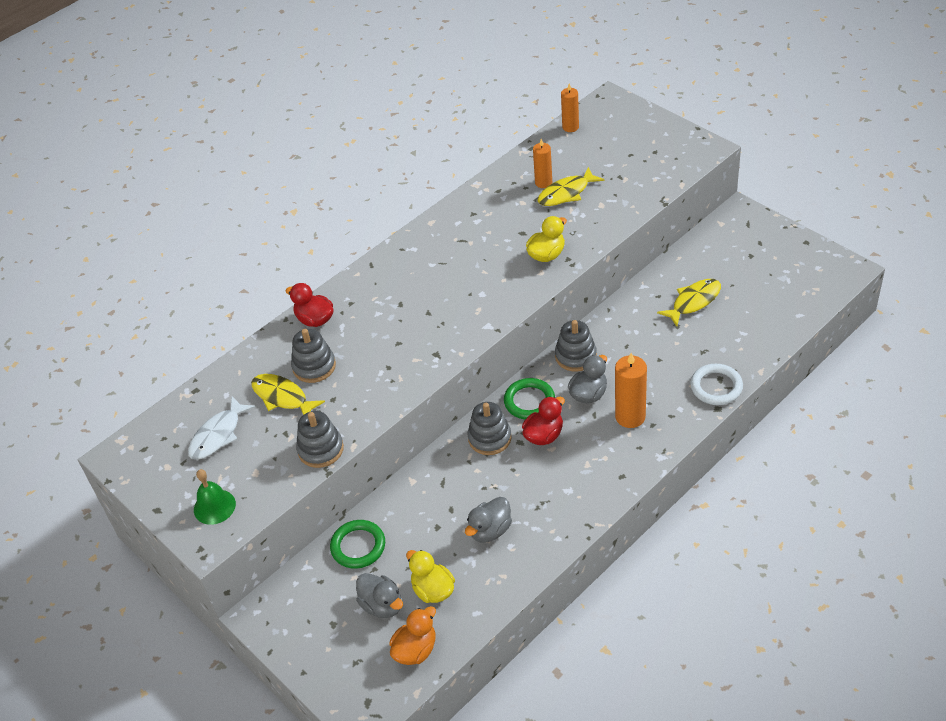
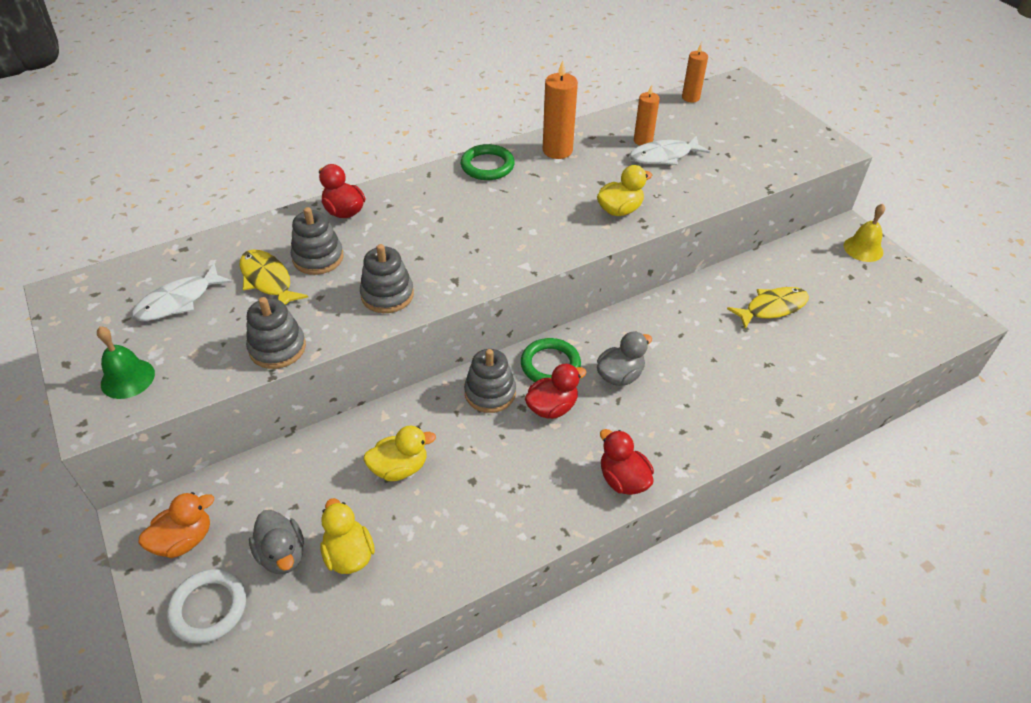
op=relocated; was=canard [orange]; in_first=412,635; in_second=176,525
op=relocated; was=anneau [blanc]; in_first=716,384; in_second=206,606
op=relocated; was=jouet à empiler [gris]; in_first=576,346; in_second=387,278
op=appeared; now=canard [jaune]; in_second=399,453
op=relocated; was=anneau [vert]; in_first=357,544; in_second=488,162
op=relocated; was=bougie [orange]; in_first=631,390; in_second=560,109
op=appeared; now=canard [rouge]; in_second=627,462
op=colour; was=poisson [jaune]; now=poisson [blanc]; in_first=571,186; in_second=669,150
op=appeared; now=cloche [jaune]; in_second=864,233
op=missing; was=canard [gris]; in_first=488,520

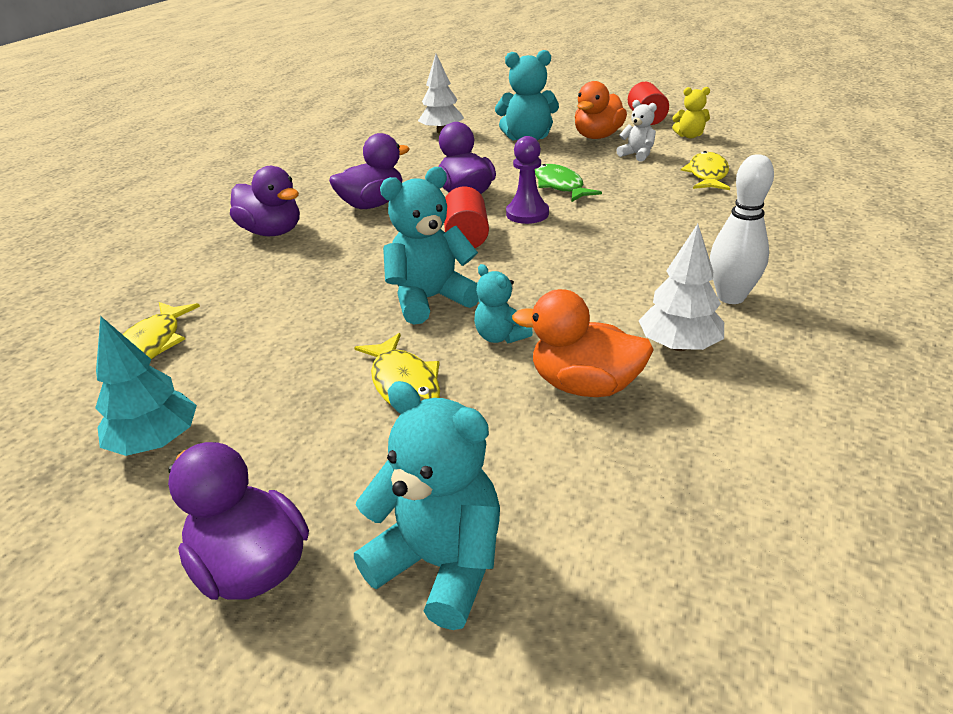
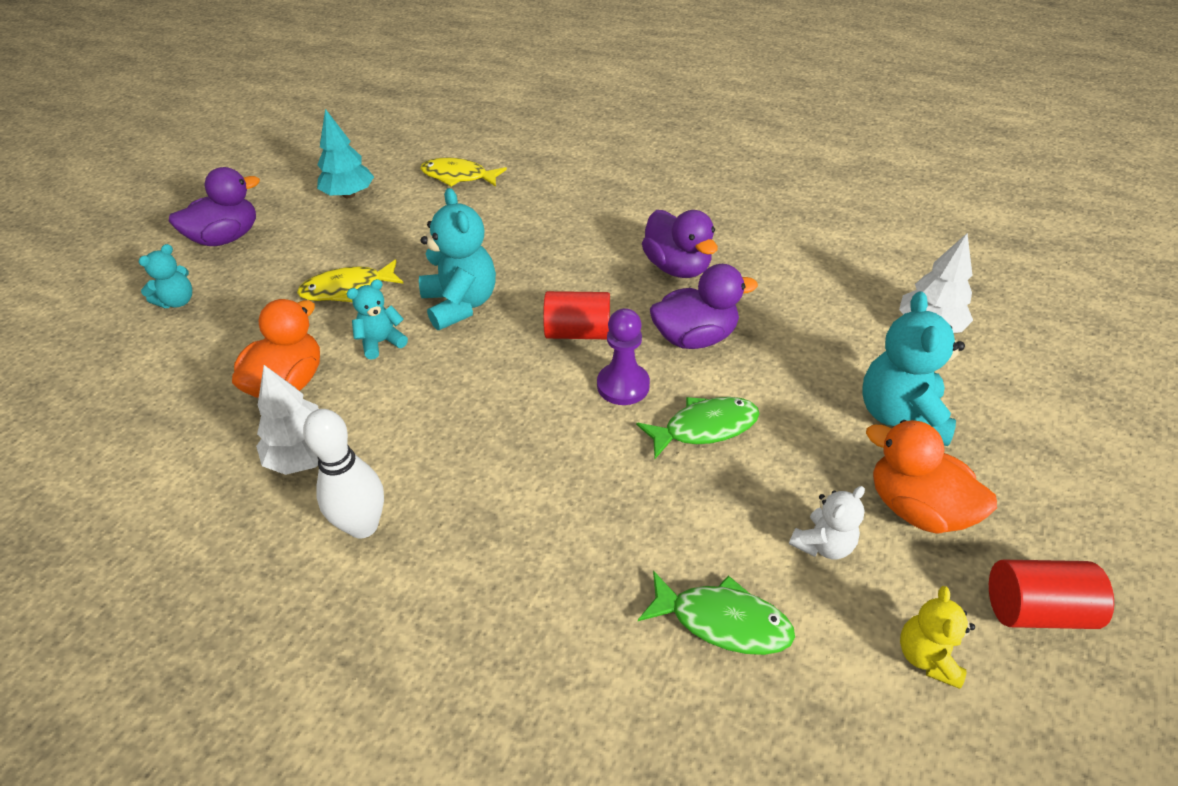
op=size; was=ours en peluche [turquoise]; in_first=427,505; in_second=165,276; ratio=0.56
op=colour; was=poisson [jaune]; now=poisson [vert]; in_first=705,170; in_second=716,613
op=missing; was=canard [violet]; in_first=265,201

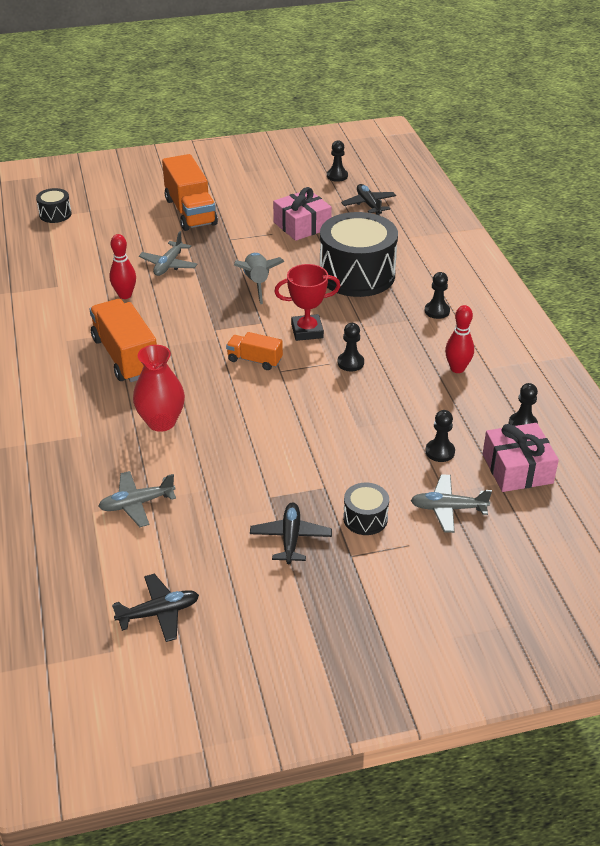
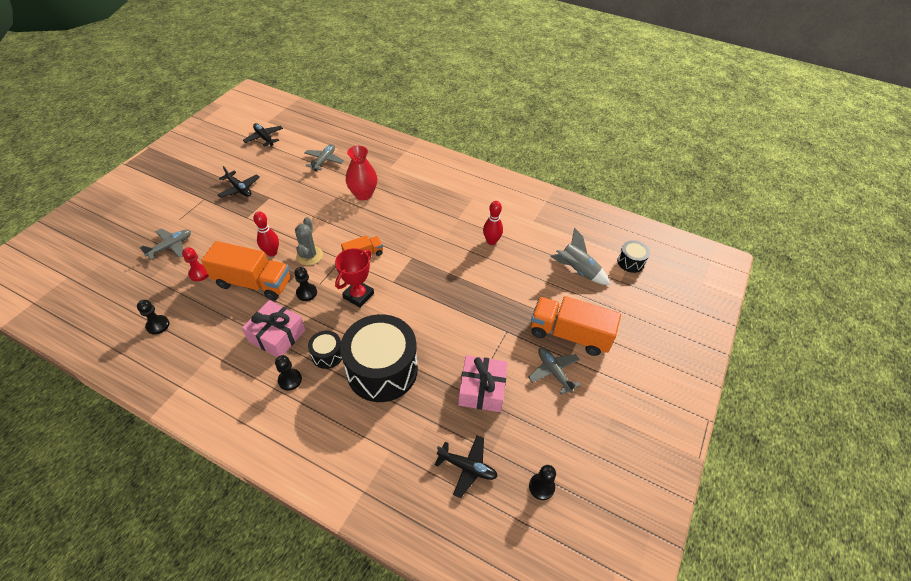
op=colour; was=pion [noir]; now=pion [rouge]; in_first=440,436; in_second=195,264
op=relocated; was=camion [orange]; in_first=123,340; in_second=245,271
op=relocated; was=cadeau [rose]; in_first=521,457; in_second=274,328
op=spun; was=avion [noir]; in_first=155,608; in_second=263,135; clockwise=120
op=relocated; was=quille [rouge]; in_first=459,339; in_second=266,234
op=appeared; now=cactus [gris]; in_second=309,241
op=relocated; was=tambour [noir]; in_first=366,508; in_second=325,350
op=relocated; was=avion [gris]; in_first=168,253; in_second=554,371
op=relocated; was=fusée [gris]; in_first=259,278; in_second=580,256

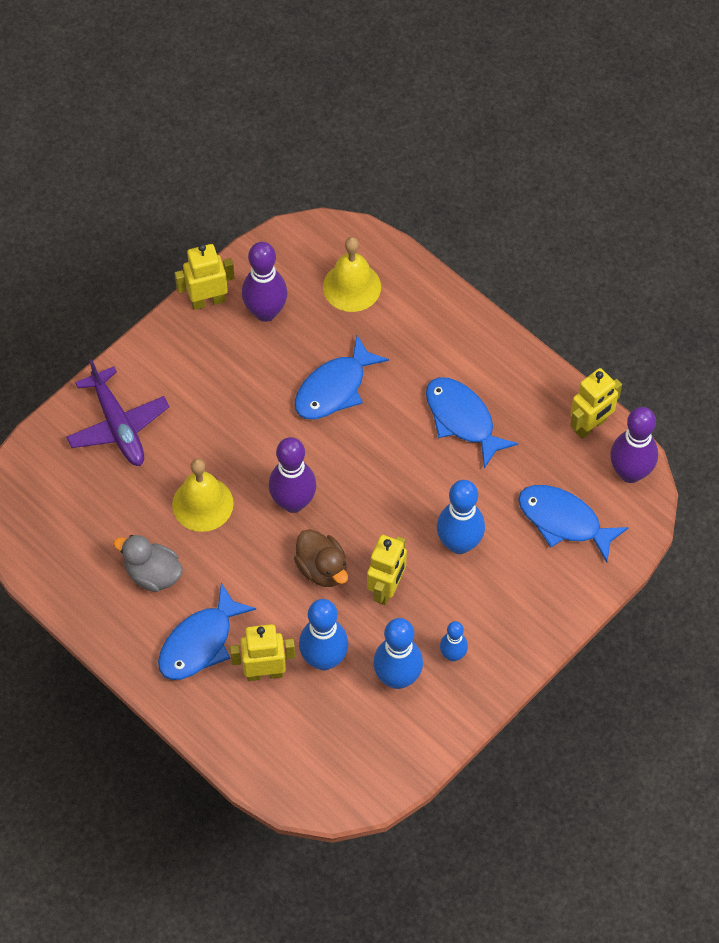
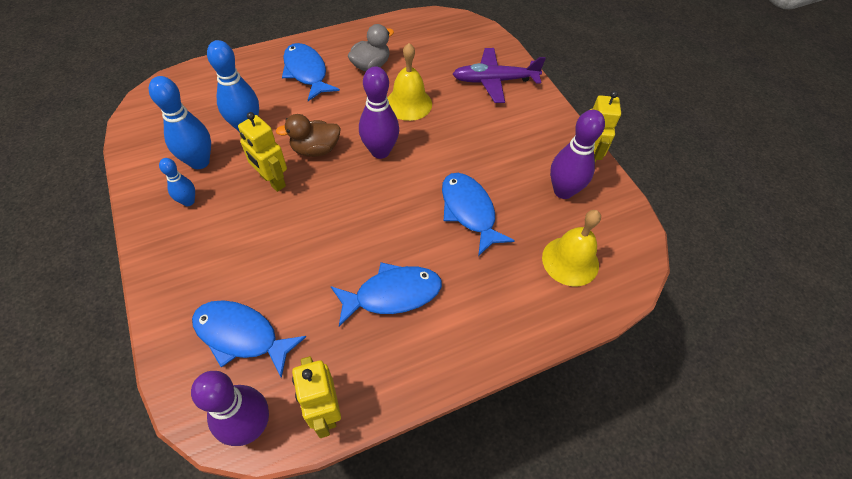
op=spun; was=poisson [bleu]; in_first=573,523; in_second=249,339; clockwise=-120
op=missing; was=robot [jaune]; in_first=262,652
op=missing; was=quille [bleu]; in_first=461,517

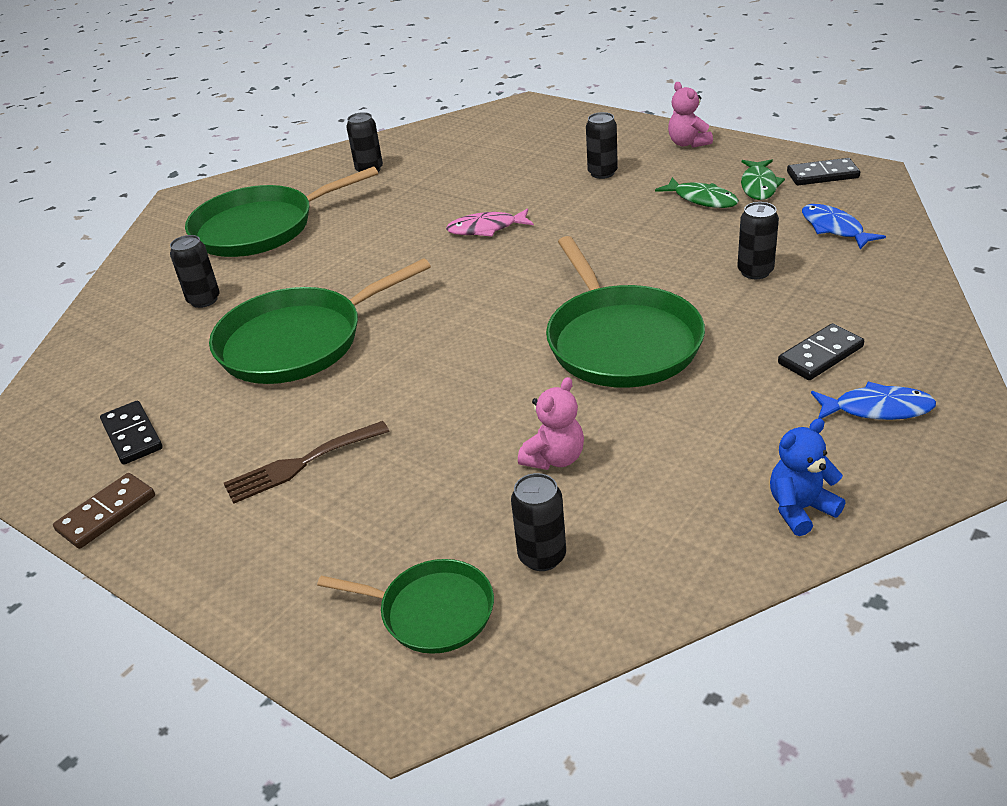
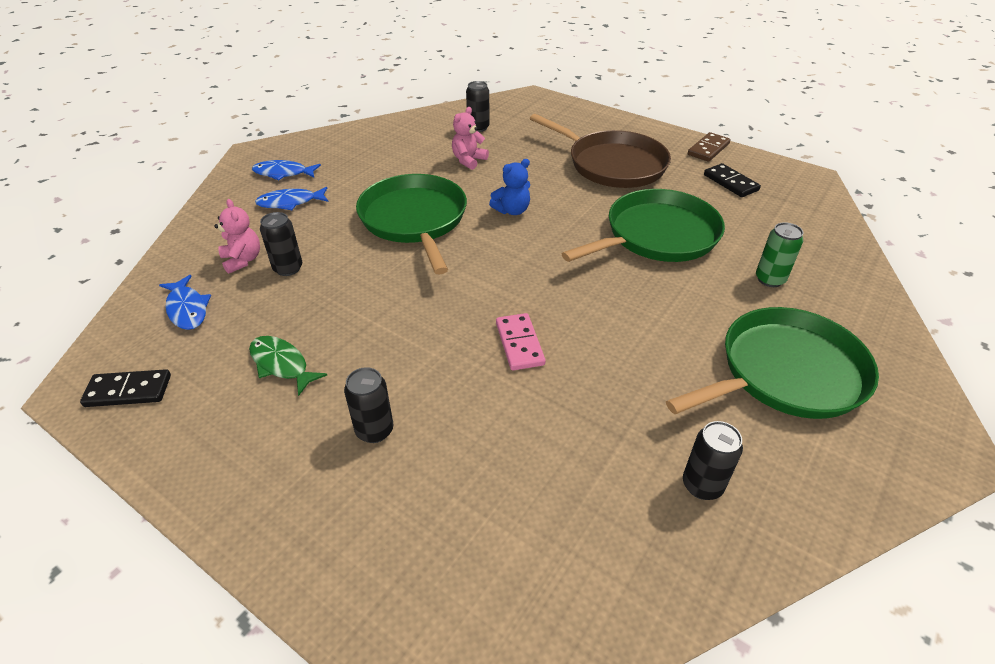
op=relocated; was=ours en peluche [rose]; in_first=690,115; in_second=237,236
op=exchanged; was=domino [noir]; now=poisson [bleu]; in_first=821,351; in_second=292,198
op=relocated; was=ours en peluche [bleu]; in_first=807,477; in_second=509,187
op=exchanged; was=poisson [rose]; now=domino [rose]; in_first=490,222; in_second=521,341
op=exchanged; was=fourchette [marron]; now=poêle [marron]; in_first=307,462; in_second=600,151
op=colour; was=canette [noir]; now=canette [vert]; in_first=195,271; in_second=779,254
op=missing; was=poêle [vert]; in_first=405,606
op=missing; was=poisson [vert]; in_first=763,179

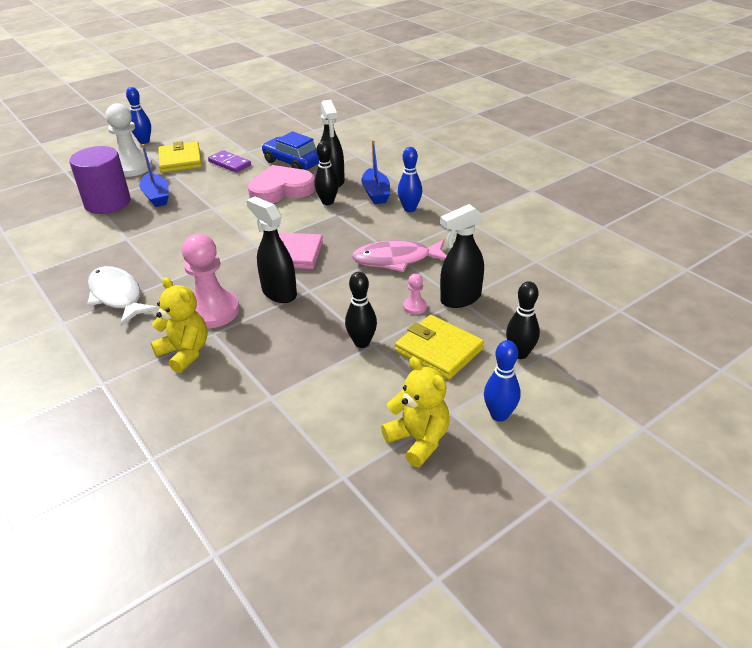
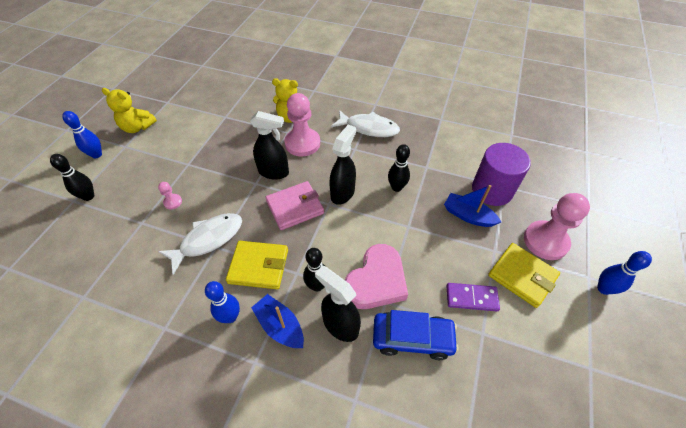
op=colour; was=poisson [rose]; now=poisson [blanc]; in_first=399,255; in_second=200,244
op=relocated; was=portefeuille [jaune]; in_first=439,347; in_second=257,265
op=relocated; was=vaporisateur [noir]; in_first=462,256; in_second=342,165
op=relocated; was=quille [noir]; in_first=361,310; in_second=399,168
op=colour; was=pion [blanc]; now=pion [rose]; in_first=129,140; in_second=557,226

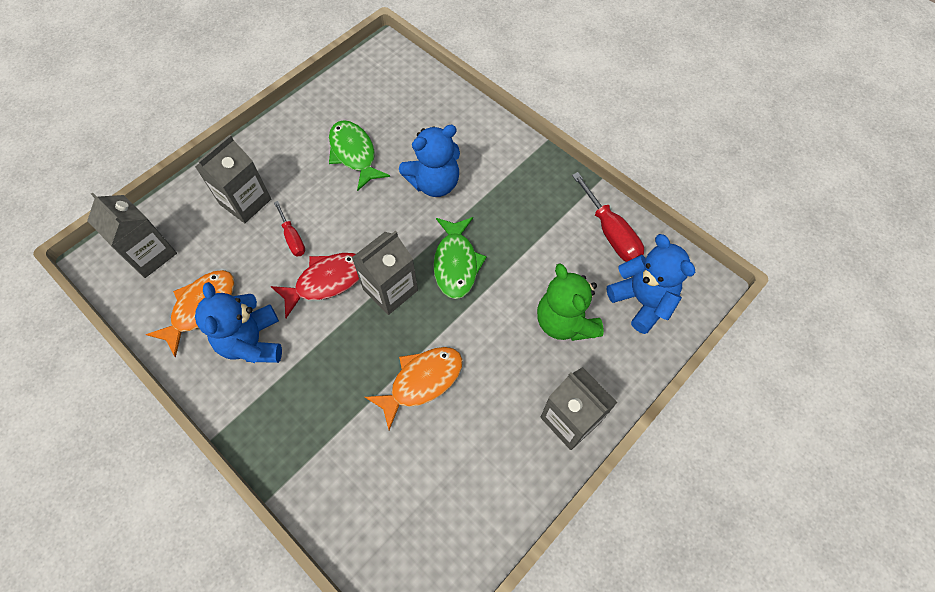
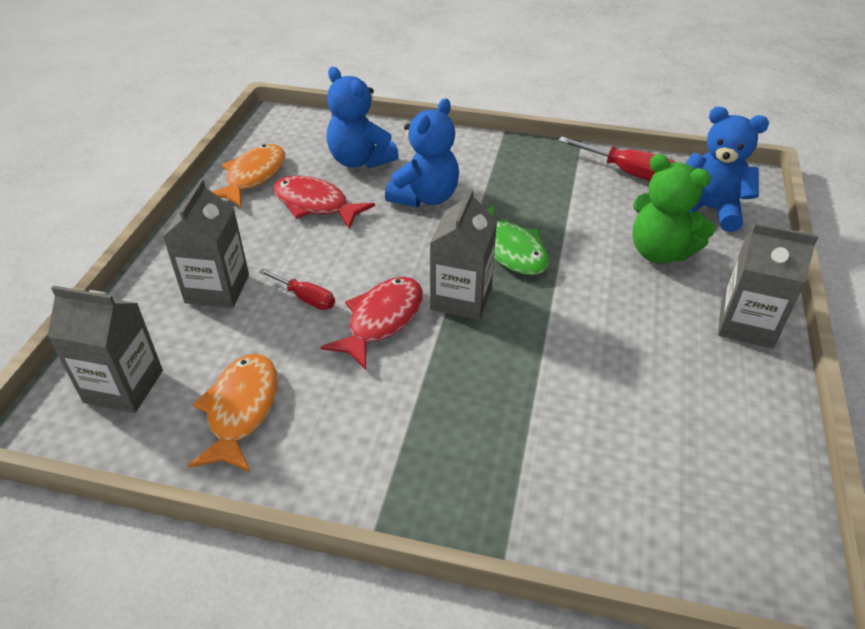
op=relocated; was=poisson [orange]; in_first=414,388; in_second=248,175
op=colour; was=poisson [vert]; now=poisson [rouge]; in_first=359,155; in_second=324,202
op=relocated; was=ours en peluche [bleu]; in_first=238,322; in_second=363,117

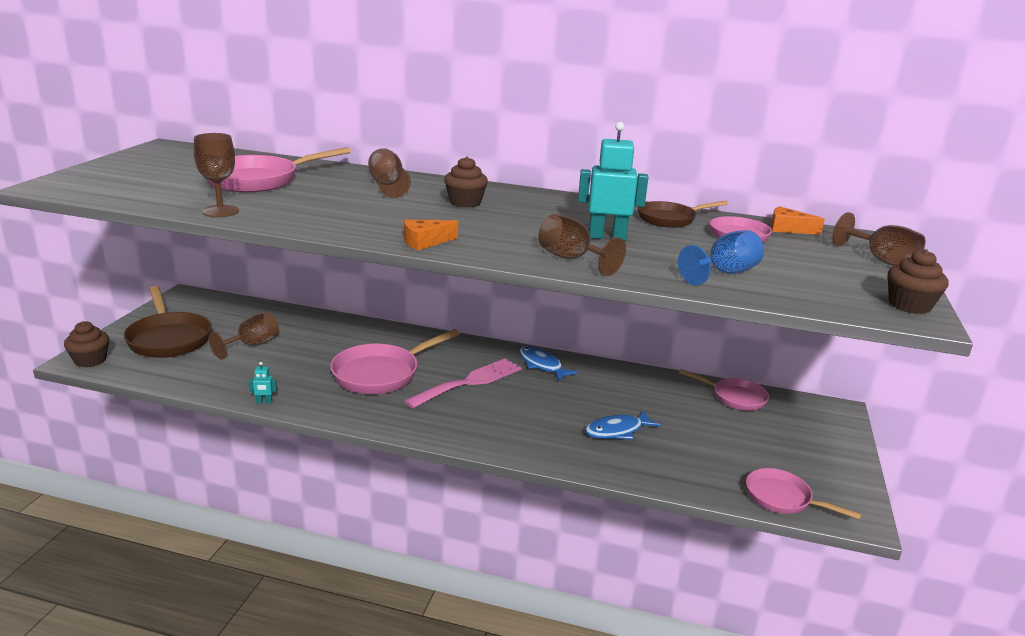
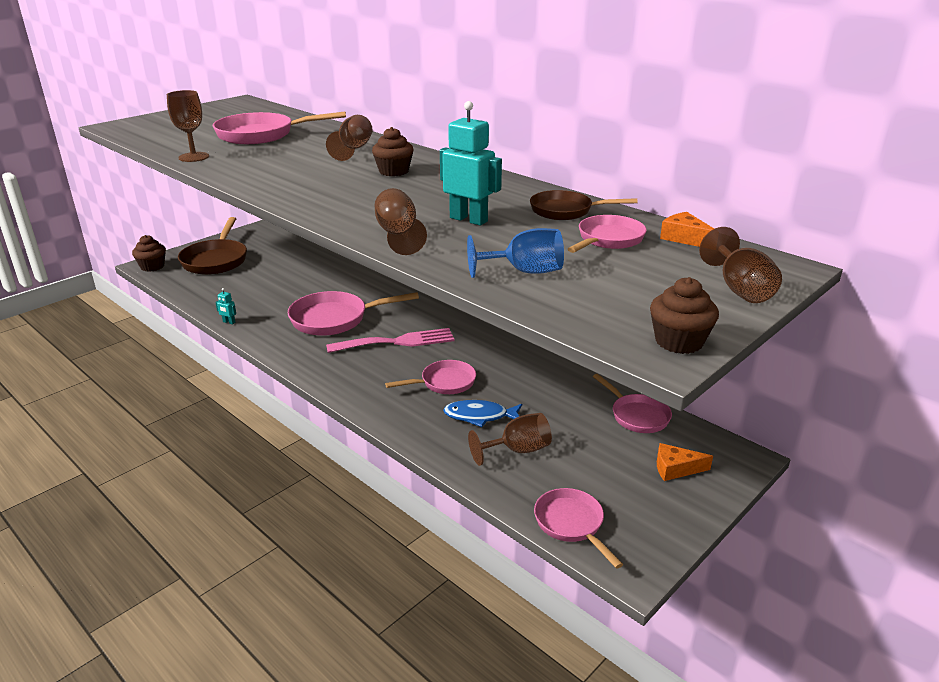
op=appeared; now=poêle [rose]; in_second=430,377
op=relocated; was=verre à pied [marron]; in_first=243,336; in_second=510,439
op=relocated; was=fromage [orange]; in_first=431,235; in_second=685,462
op=missing; was=poisson [bleu]; in_first=548,363

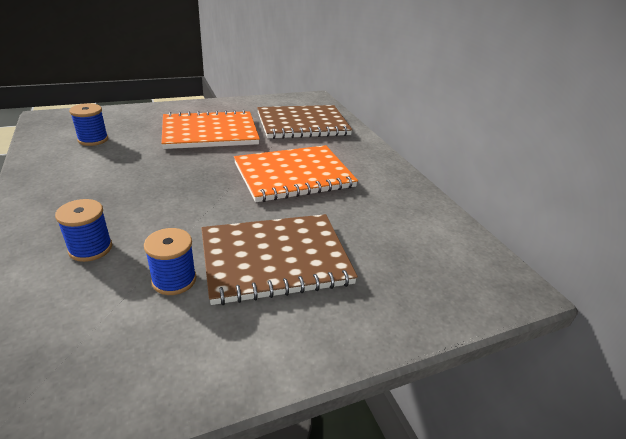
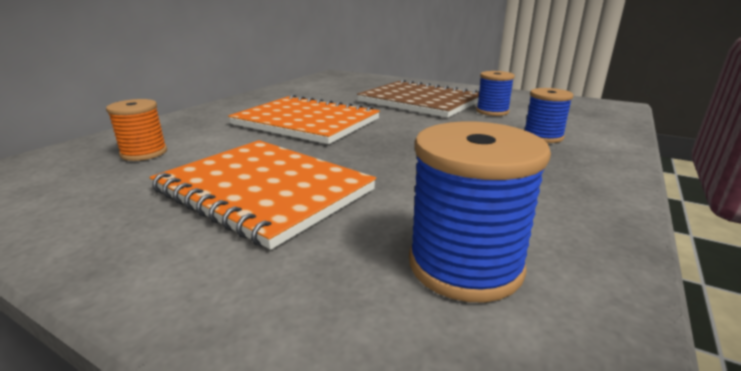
op=exchanged; was=carnet [marron]; now=bobine [orange]; in_first=305,122; in_second=136,130
op=size; was=bobine [bleu]; in_first=88,124; in_second=480,211; ratio=1.58

